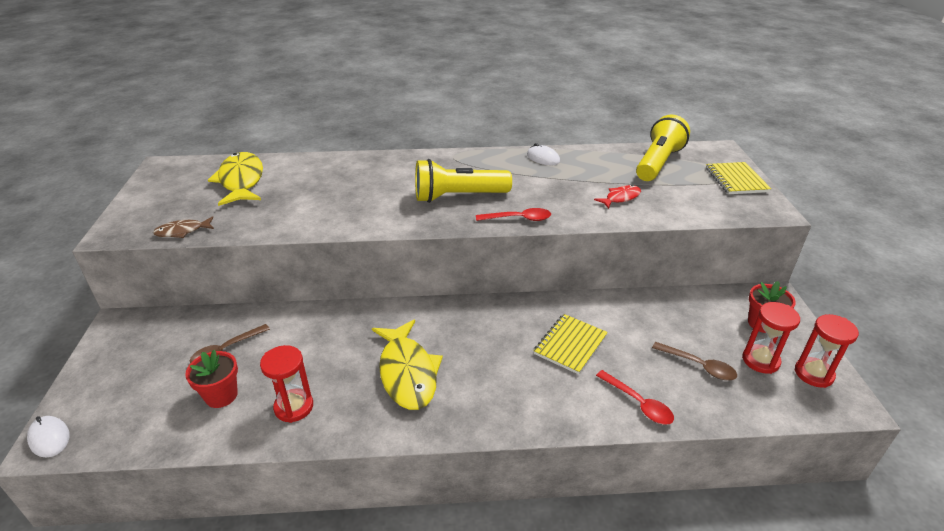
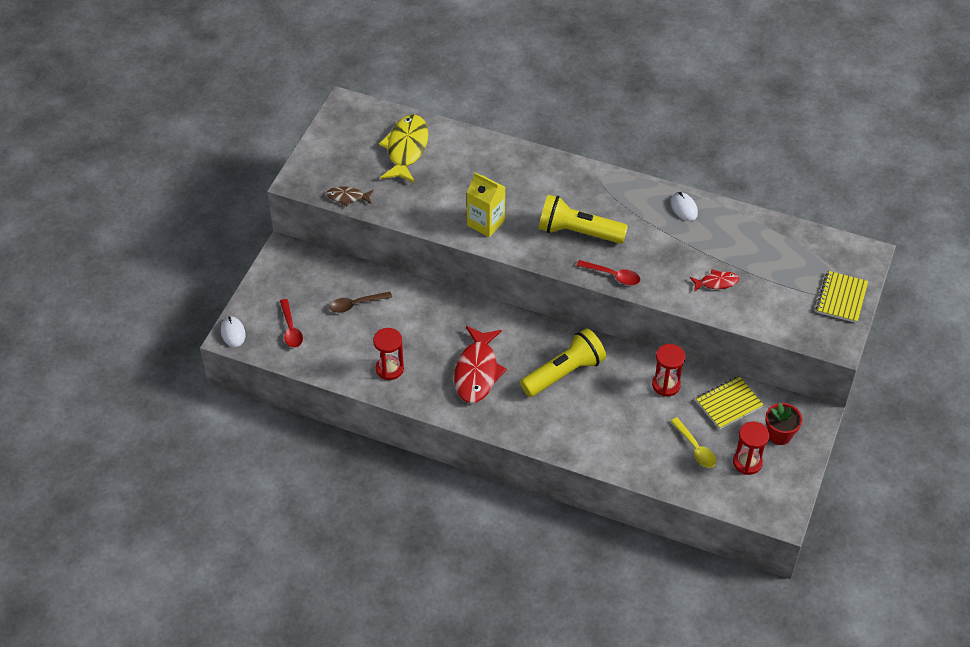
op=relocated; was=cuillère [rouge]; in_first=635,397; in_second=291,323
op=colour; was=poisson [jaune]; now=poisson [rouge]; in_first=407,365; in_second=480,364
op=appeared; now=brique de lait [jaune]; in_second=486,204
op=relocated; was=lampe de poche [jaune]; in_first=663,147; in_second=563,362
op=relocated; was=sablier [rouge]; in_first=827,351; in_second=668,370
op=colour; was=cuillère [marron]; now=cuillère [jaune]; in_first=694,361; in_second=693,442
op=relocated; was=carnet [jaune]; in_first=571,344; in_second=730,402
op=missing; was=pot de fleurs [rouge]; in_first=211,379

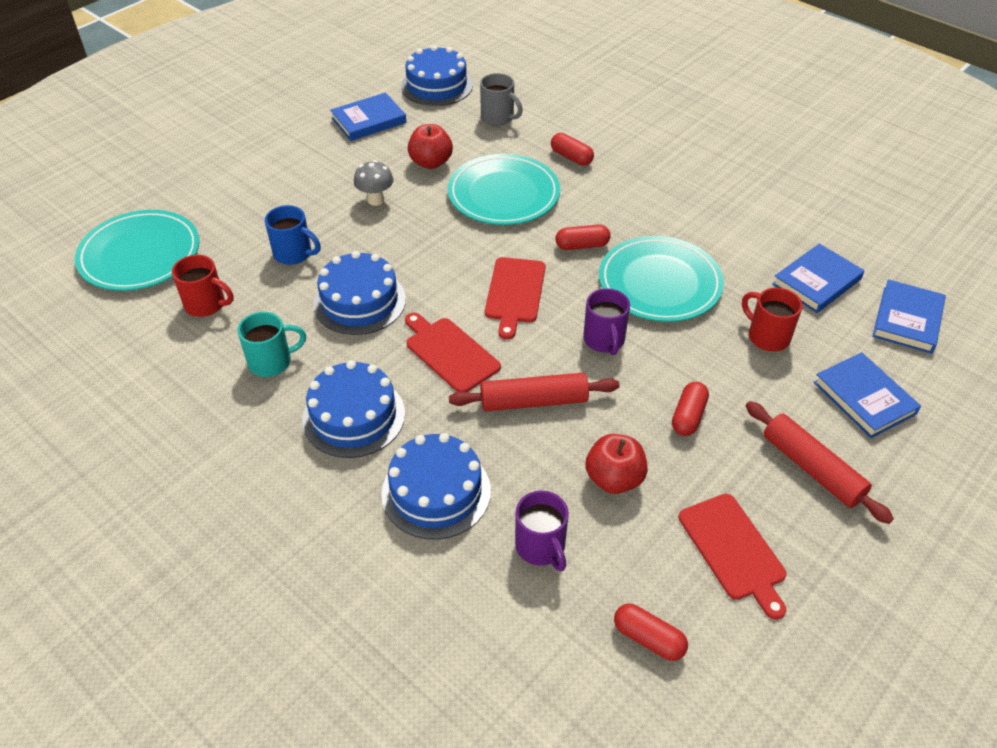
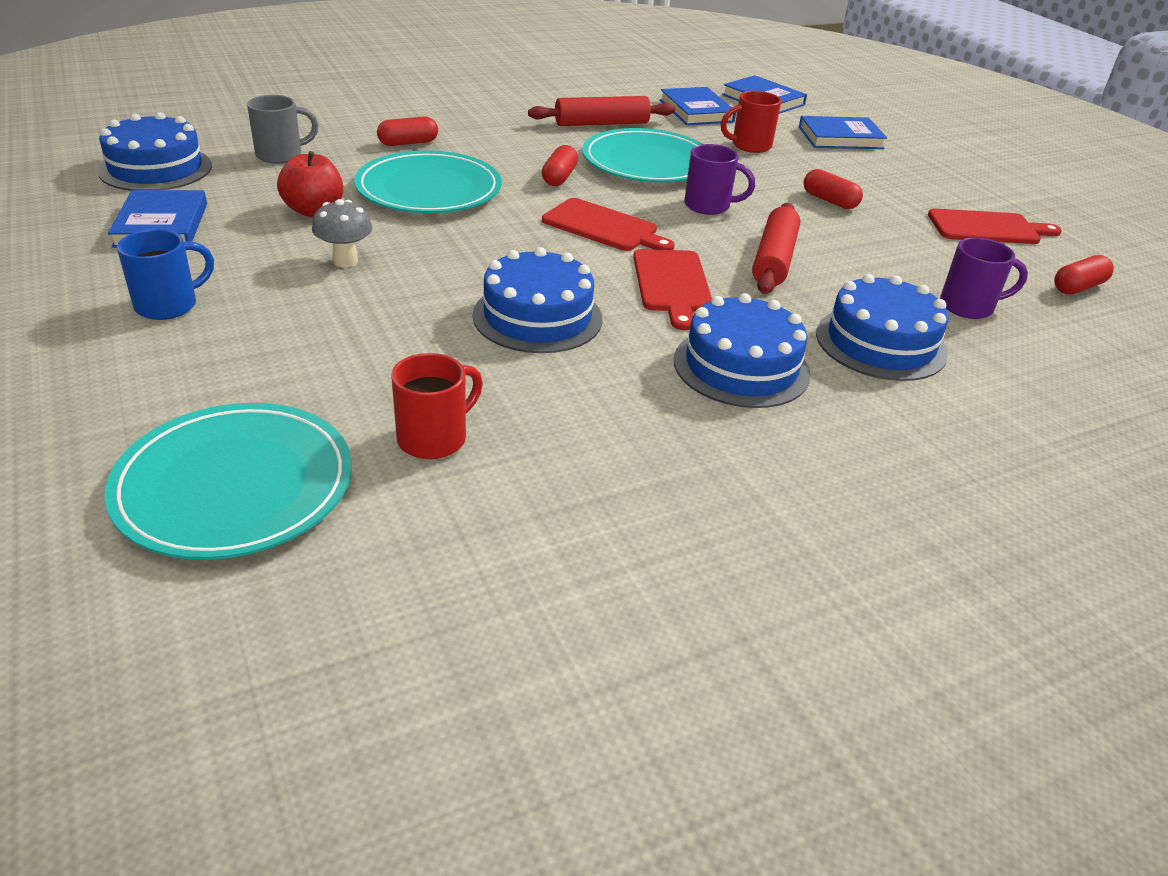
op=relocated; was=tasse [bleu]; in_first=293,235; in_second=165,274
op=relocated; was=rouleau à pâtisserie [rouge]; in_first=820,462; in_second=601,111
op=spun; was=planche à découper [rouge]; in_first=453,352; in_second=672,289; clockwise=-75
op=missing; was=tasse [turquoise]; in_first=271,344
op=missing; was=pomme [rouge]; in_first=616,464

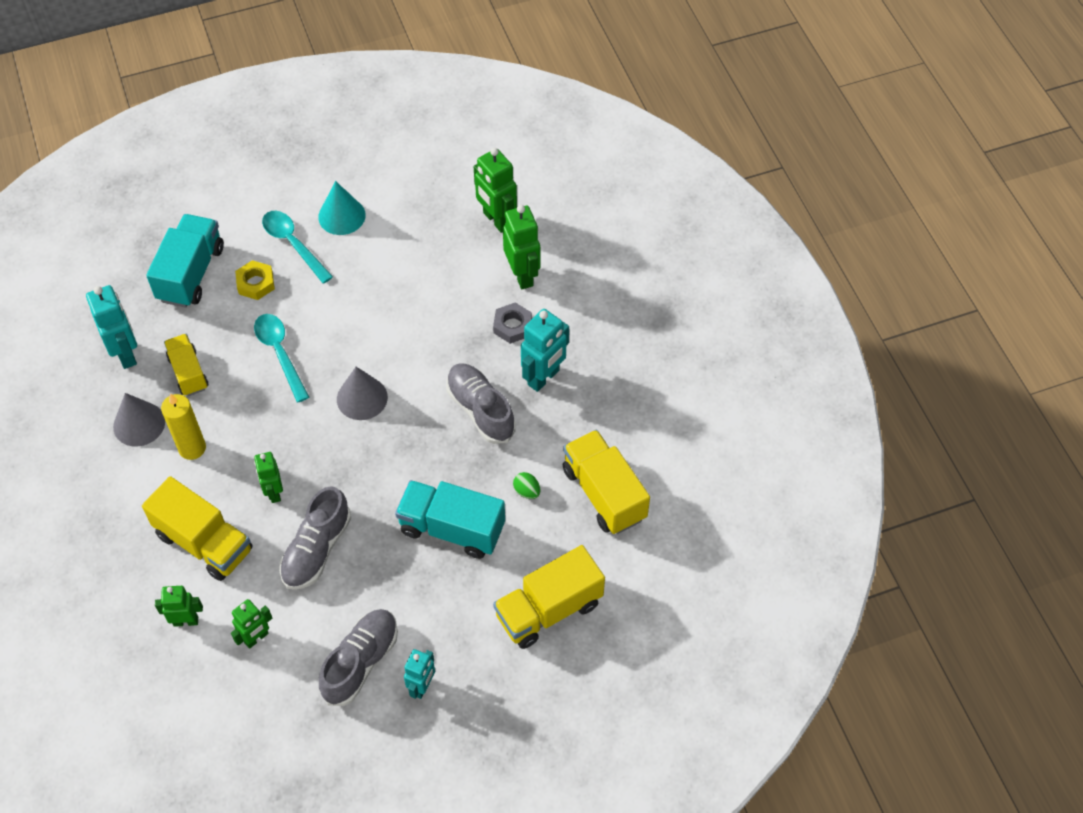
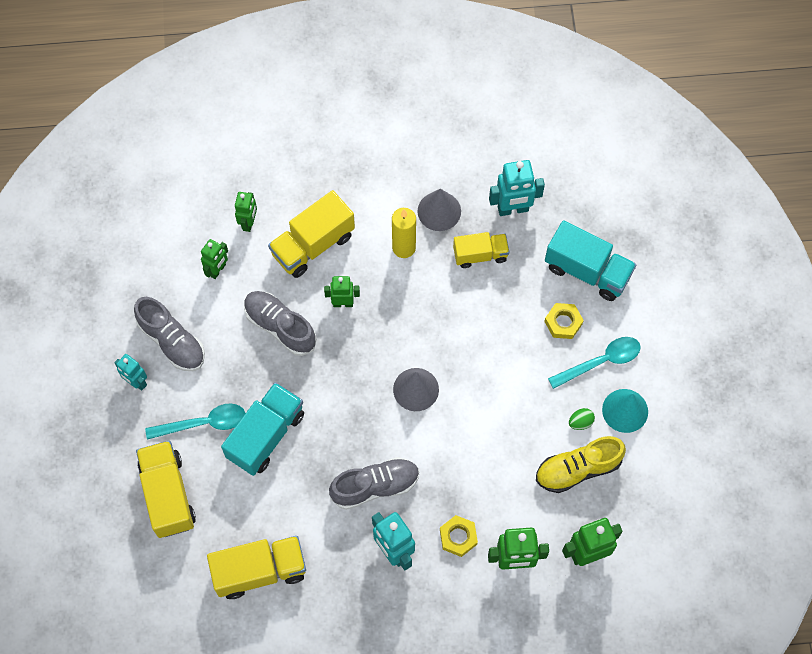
op=relocated; was=cuillère [turquoise]; in_first=281,358; in_second=195,421
op=spun; was=robot [vert]; in_first=251,624; in_second=214,259; clockwise=-120
op=colour; was=écrou [gris]; now=écrou [jaune]; in_first=512,323; in_second=459,536
op=appeared; now=chaussure [jaune]; in_second=581,464
op=relocated; was=œuf [vert]; in_first=526,485; in_second=582,419

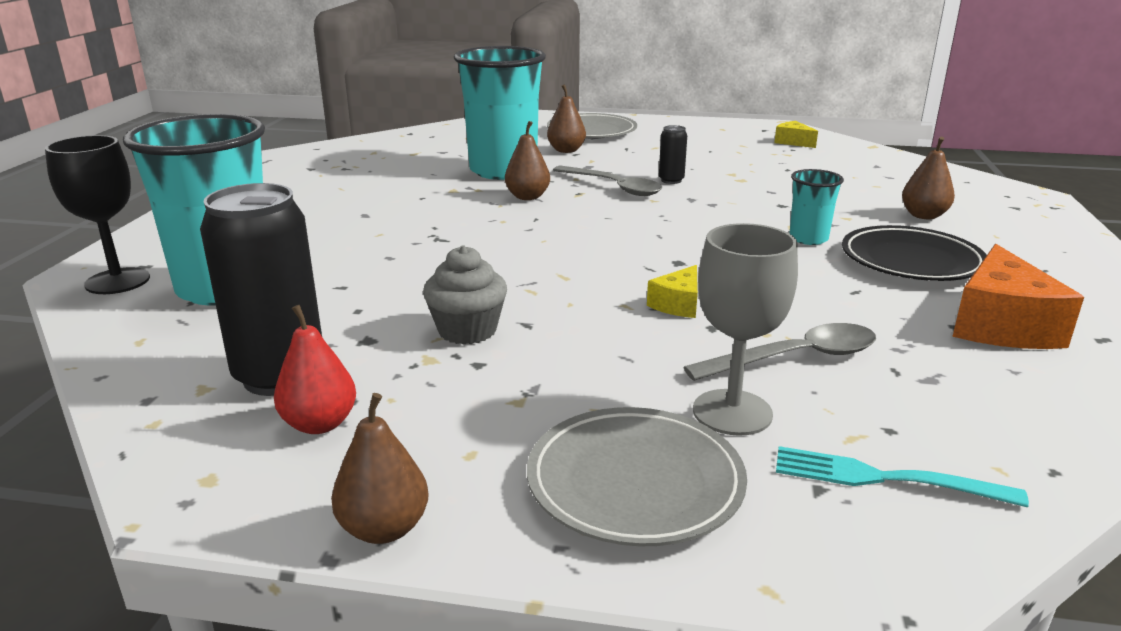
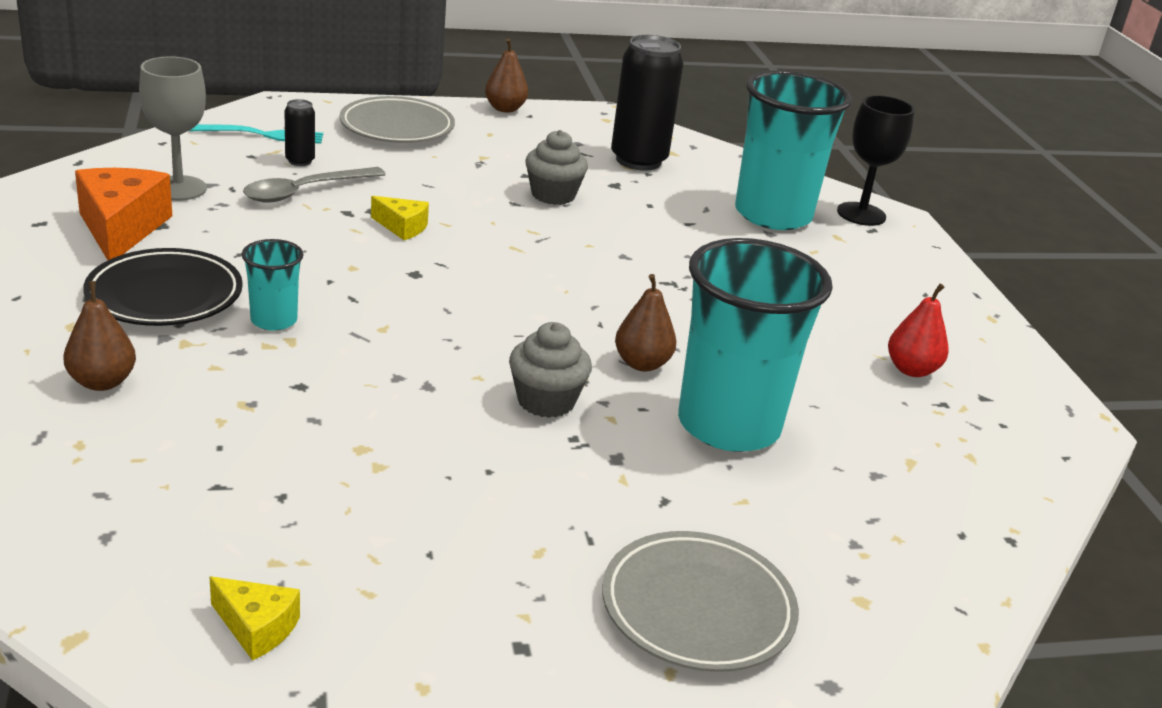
op=relocated; was=verre à pied [gris]; in_first=745,329; in_second=173,128
op=relocated; was=canette [noir]; in_first=673,154; in_second=300,132
op=spun; was=fromage [jaune]; in_first=672,291; in_second=400,218; clockwise=105
op=exchanged; was=cuillère [gris]; now=muffin [gris]; in_first=607,181; in_second=550,370
op=relocated; was=poire [rouge]; in_first=315,369; in_second=918,330
op=missing; was=poire [marron]; in_first=566,118

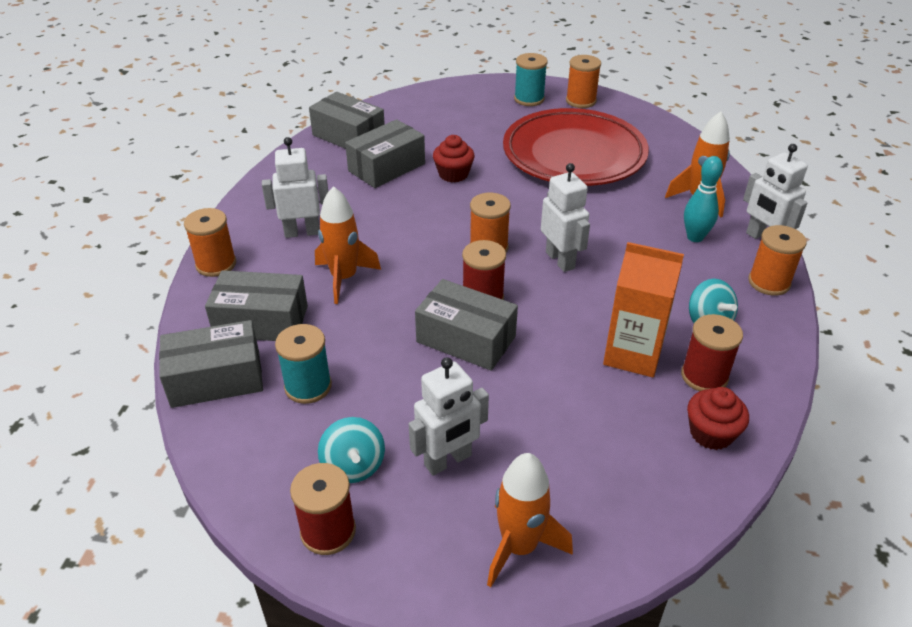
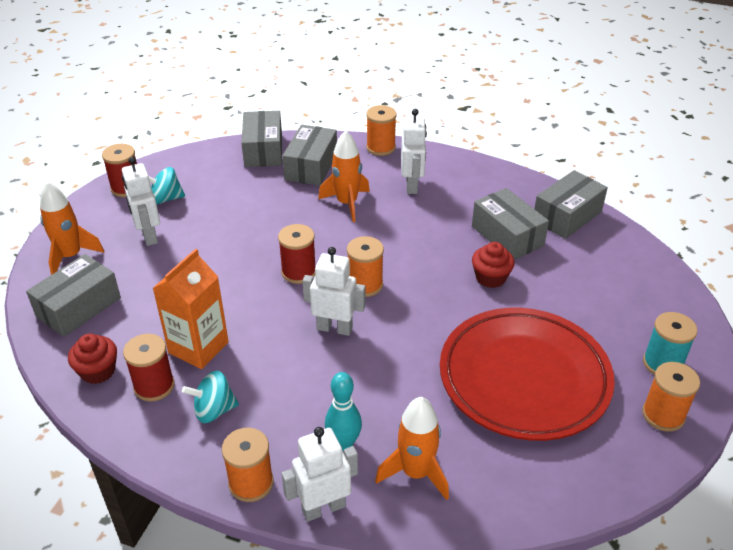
op=relocated; was=boîte [gris]; in_first=466,325; in_second=73,295
op=spun; was=robot [blanc]; in_first=565,217; in_second=334,291; clockwise=-150
op=missing; was=bobine [turquoise]; in_first=303,364

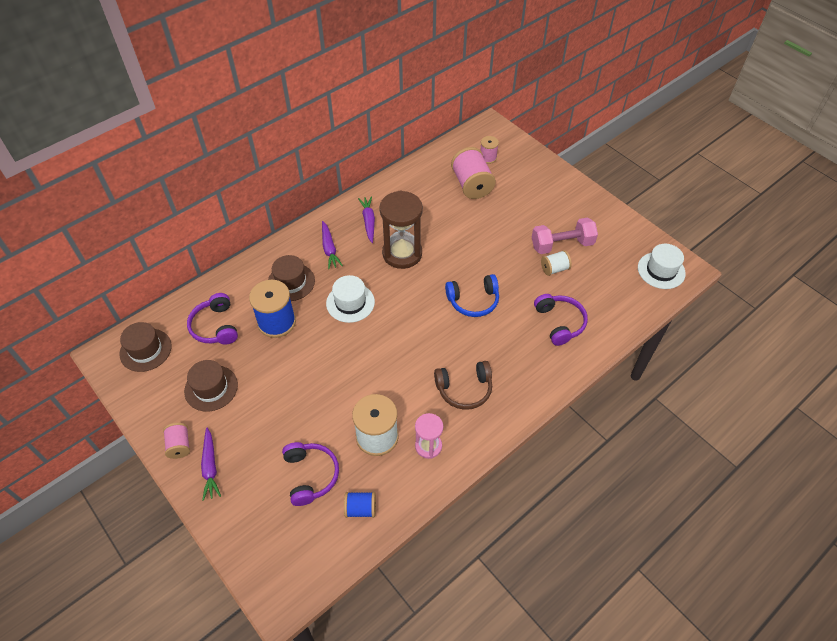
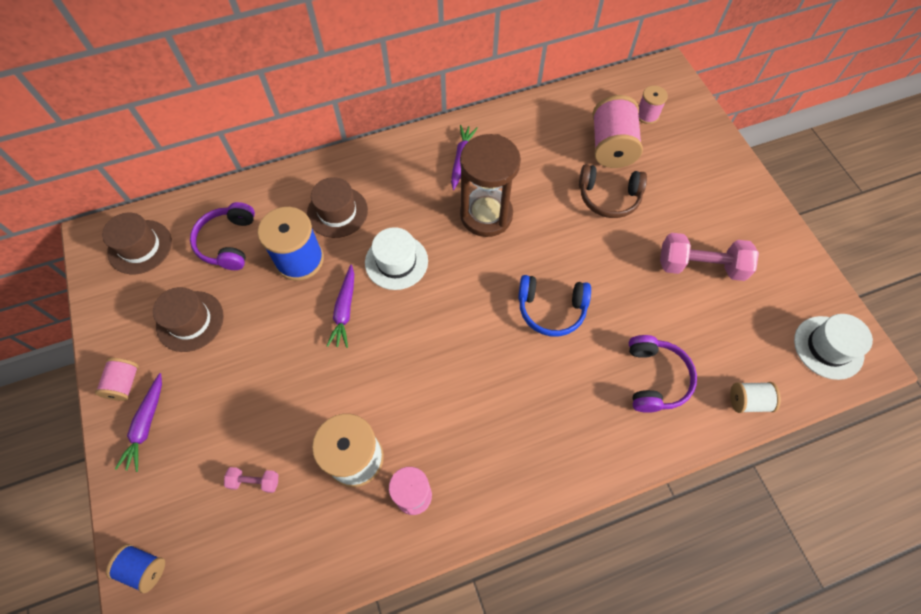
op=relocated; was=bobine [bleu]; in_first=360,505; in_second=135,568
op=exchanged; was=casque audio [violet]; now=haltère [rose]; in_first=310,474; in_second=251,480
op=relocated; was=carotte [violet]; in_first=332,245; in_second=340,306
op=relocated; was=casque audio [marron]; in_first=463,385; in_second=613,191
op=relocated; was=bobine [blanc]; in_first=556,263; in_second=755,397

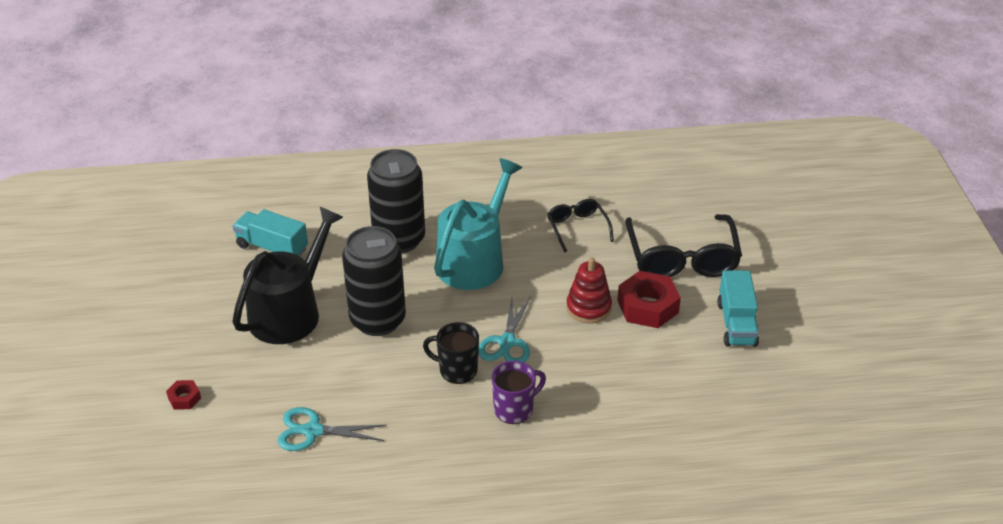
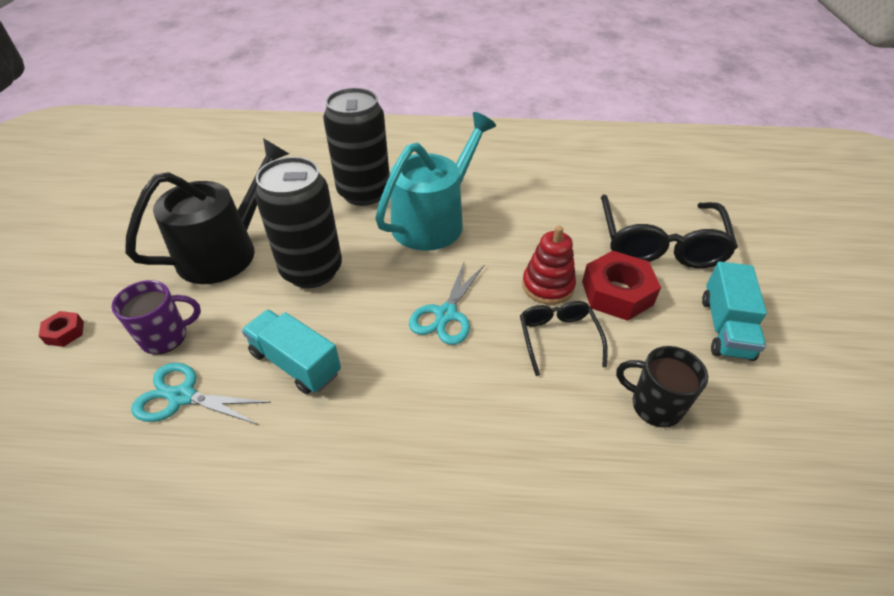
op=relocated; was=tasse [violet]; in_first=519,392; in_second=156,317
op=relocated; was=camion [turquoise]; in_first=270,232; in_second=291,352
op=relocated; was=lunettes [noir]; in_first=580,226; in_second=564,338
op=relocated; was=tasse [noir]; in_first=451,353; in_second=662,387

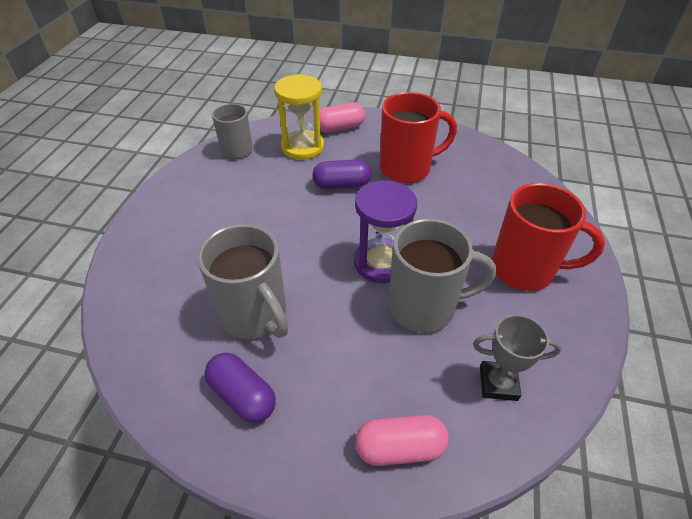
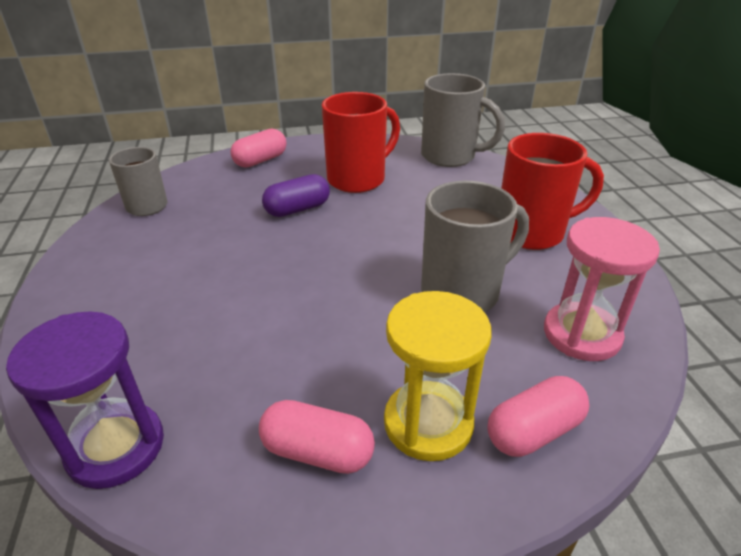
op=relocated; was=sablier [violet]; in_first=385,231; in_second=85,400
op=colour; was=gélule [violet]; now=gélule [rose]; in_first=240,388; in_second=317,437
op=relocated; was=sablier [jaune]; in_first=299,117; in_second=438,376
op=relocated; was=tasse [gris]; in_first=242,281; in_second=463,120
op=exchanged; was=trophée [gris]; now=sablier [rose]; in_first=517,358; in_second=602,289

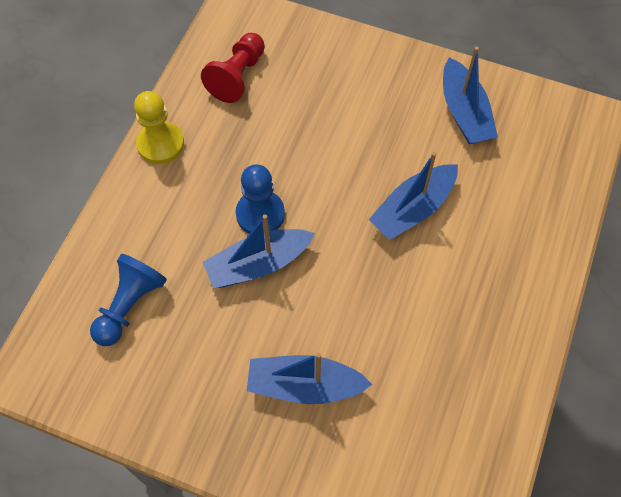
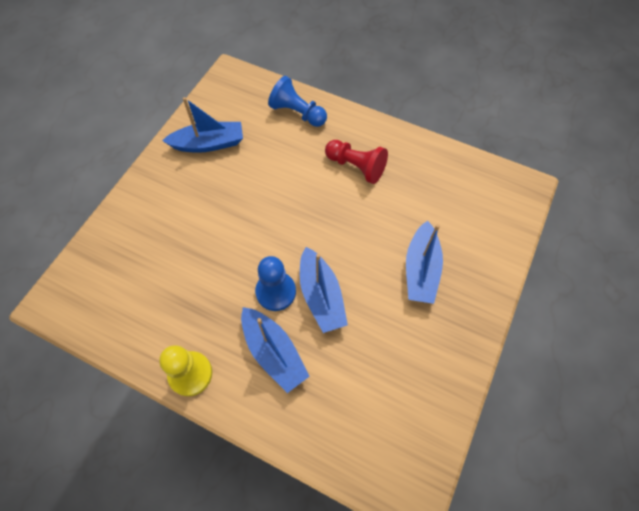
op=relocated; was=bateau [bleu]; in_first=413,196; in_second=275,350
op=relocated; was=pion [bleu]; in_first=128,300; in_second=297,101
op=relocated; was=pion [rouge]; in_first=233,68; in_second=356,162

